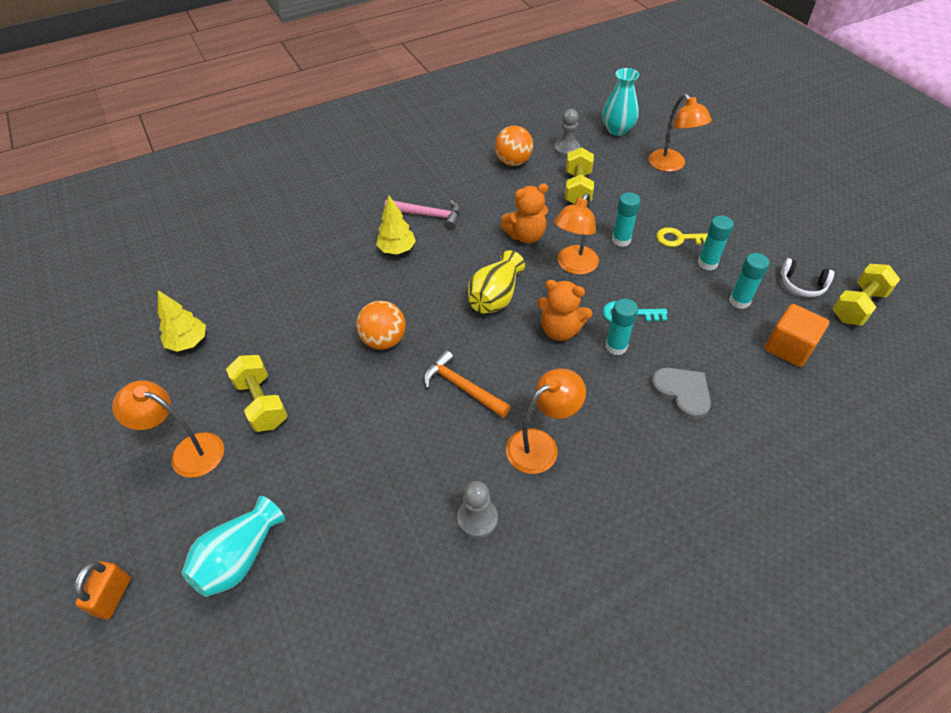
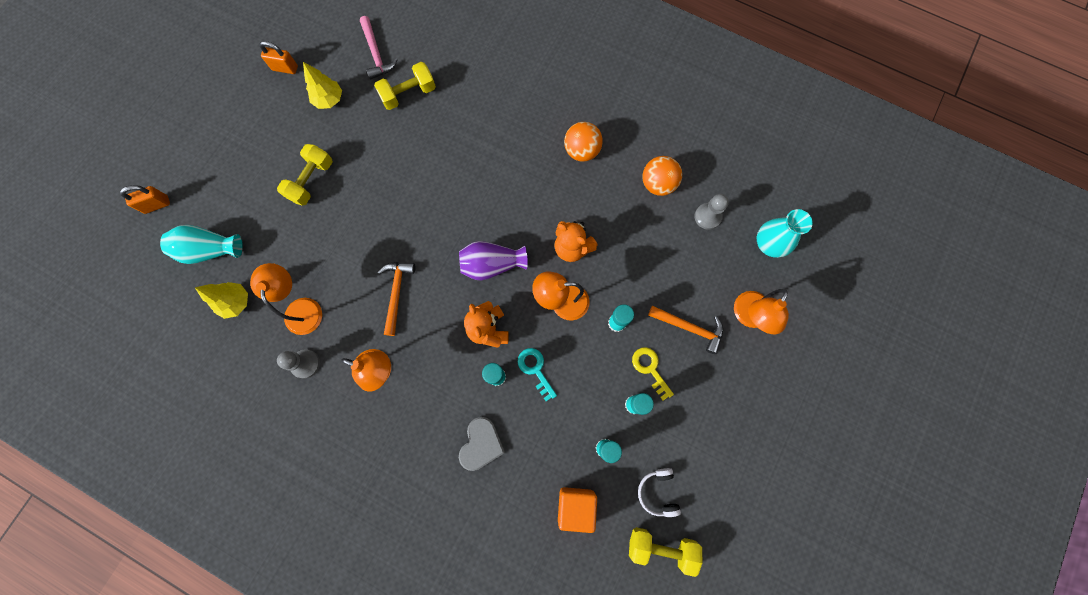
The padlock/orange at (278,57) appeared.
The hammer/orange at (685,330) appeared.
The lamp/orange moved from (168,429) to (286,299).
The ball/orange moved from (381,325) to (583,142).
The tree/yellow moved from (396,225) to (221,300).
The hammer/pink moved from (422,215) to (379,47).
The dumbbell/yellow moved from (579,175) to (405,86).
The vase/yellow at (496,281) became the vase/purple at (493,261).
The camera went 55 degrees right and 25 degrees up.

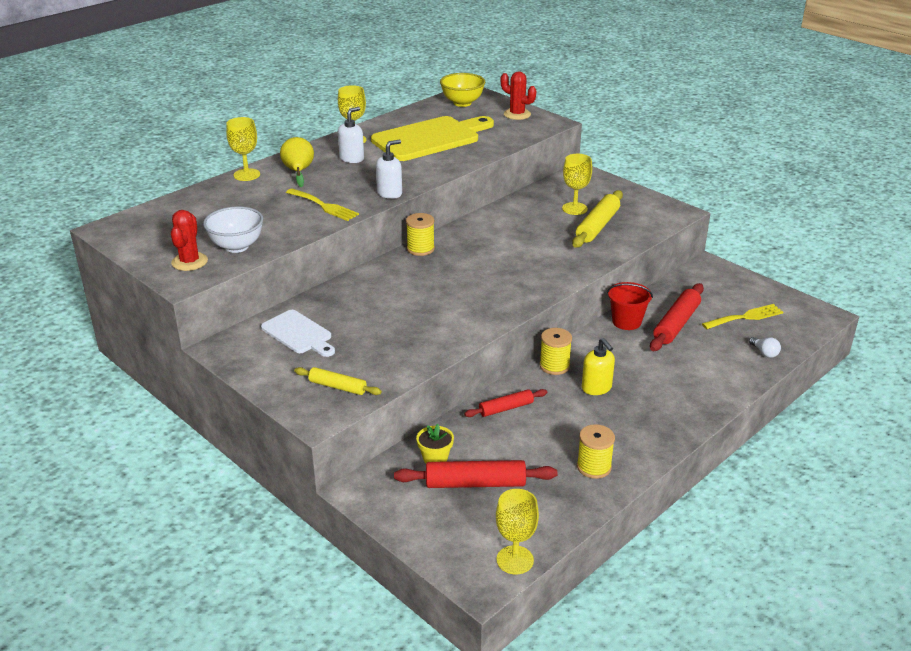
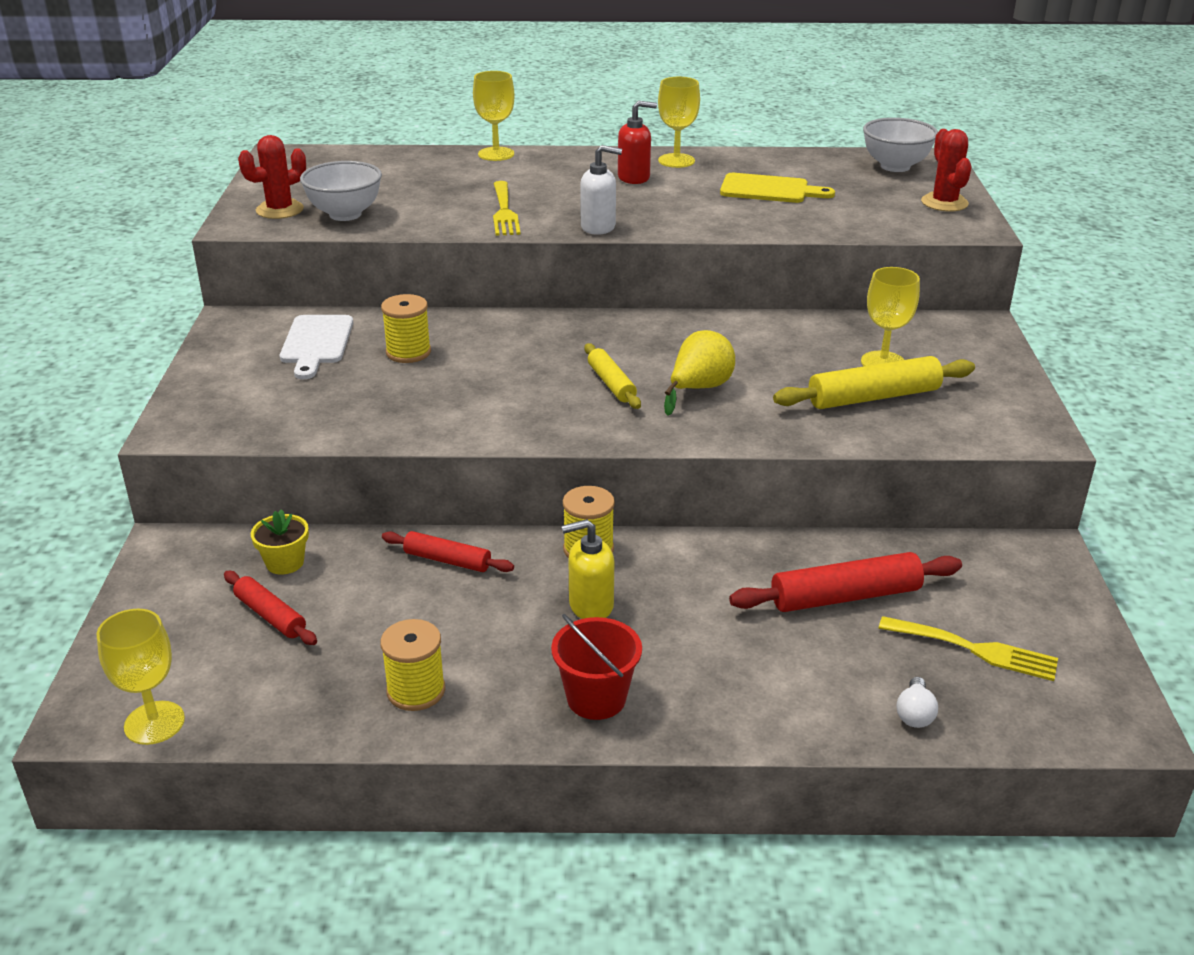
The pear/yellow moved from (297,162) to (699,373).
The rolling pin/yellow moved from (338,381) to (612,376).
The spool/yellow moved from (420,234) to (406,328).
The bucket/red moved from (630,306) to (596,667).
The soap dispenser/white at (351,135) became the soap dispenser/red at (637,142).
The bowl/yellow at (462,90) became the bowl/white at (900,145).
The soap dispenser/yellow at (598,366) turned 60 degrees clockwise.
The cutting board/yellow at (432,138) changed to 0.55 times the size.
The rolling pin/red at (475,474) changed to 0.61 times the size.
The camera went 45 degrees right and 0 degrees up.

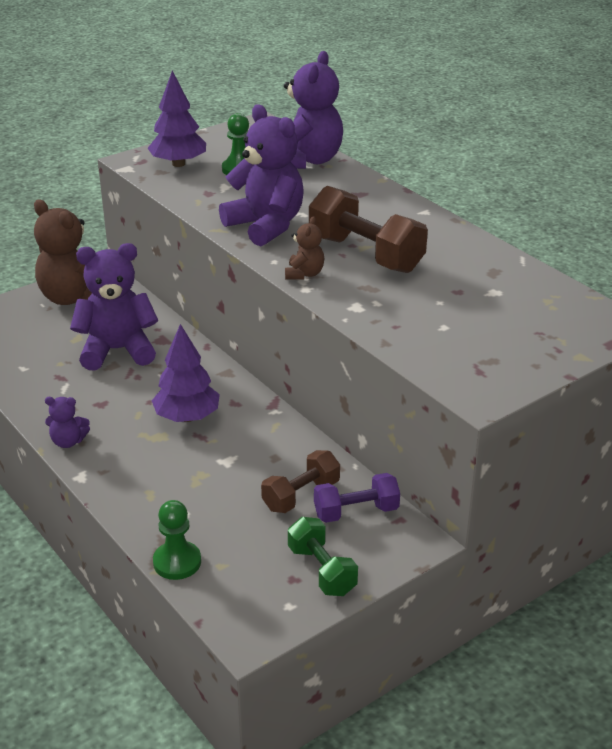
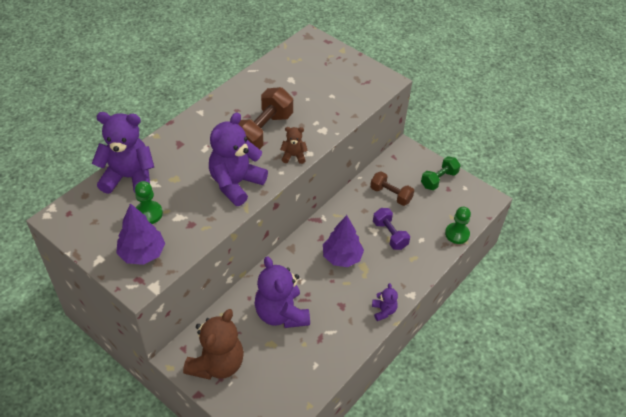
The dumbbell/purple moved from (357,498) to (391,229).
The camera went 105 degrees left and 15 degrees up.

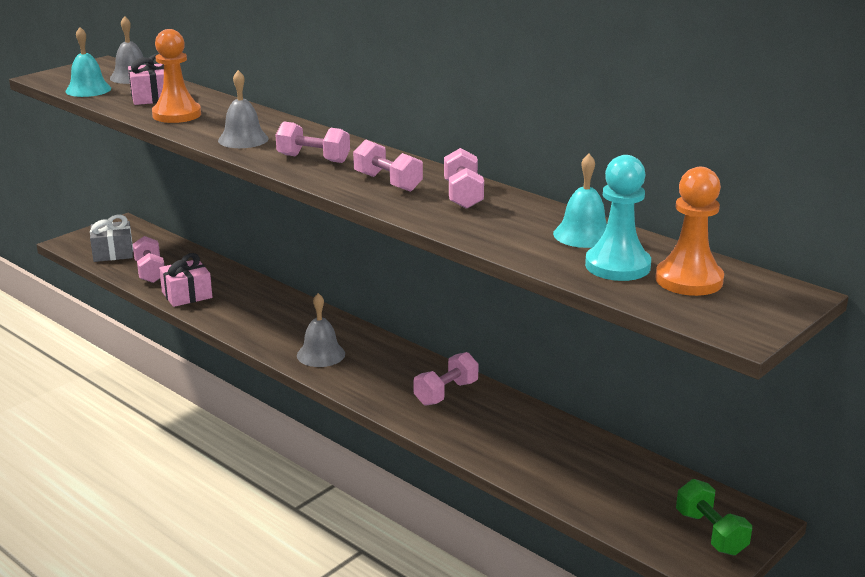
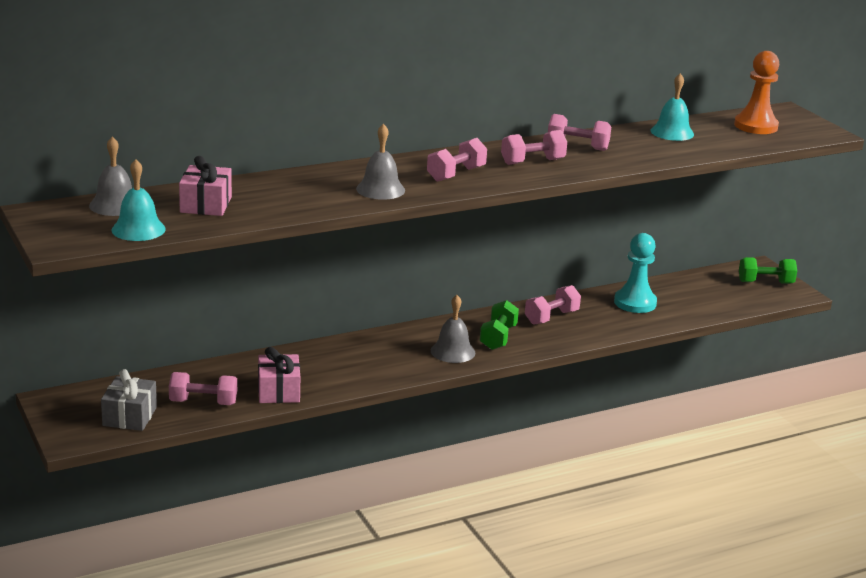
The pawn/orange at (176,76) disappeared.
The dumbbell/green at (499,325) appeared.
The pawn/turquoise moved from (618,218) to (635,273).
The dumbbell/pink at (446,379) turned 75 degrees clockwise.
The camera went 70 degrees left and 0 degrees up.

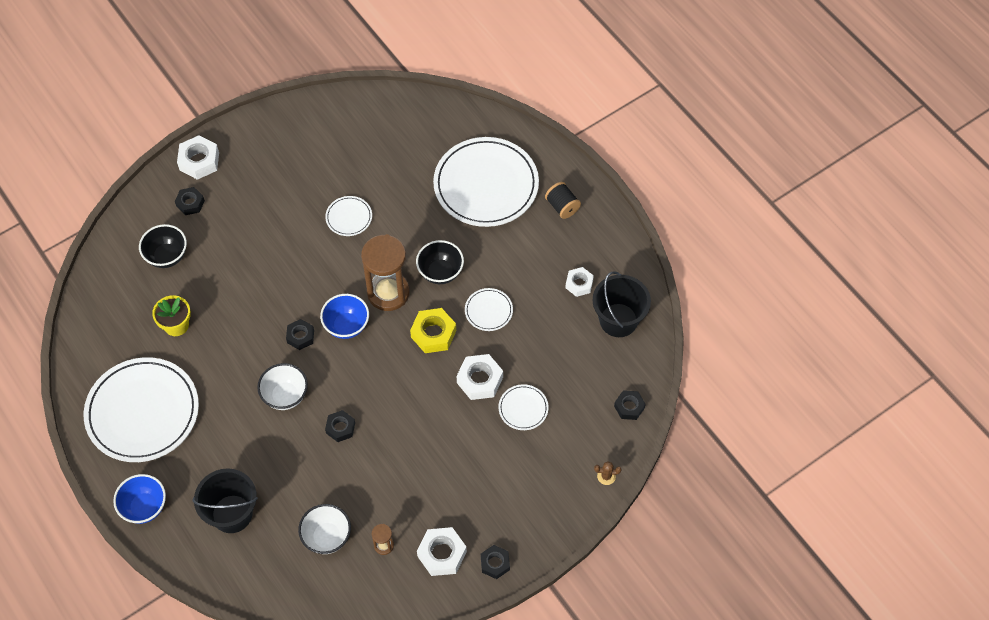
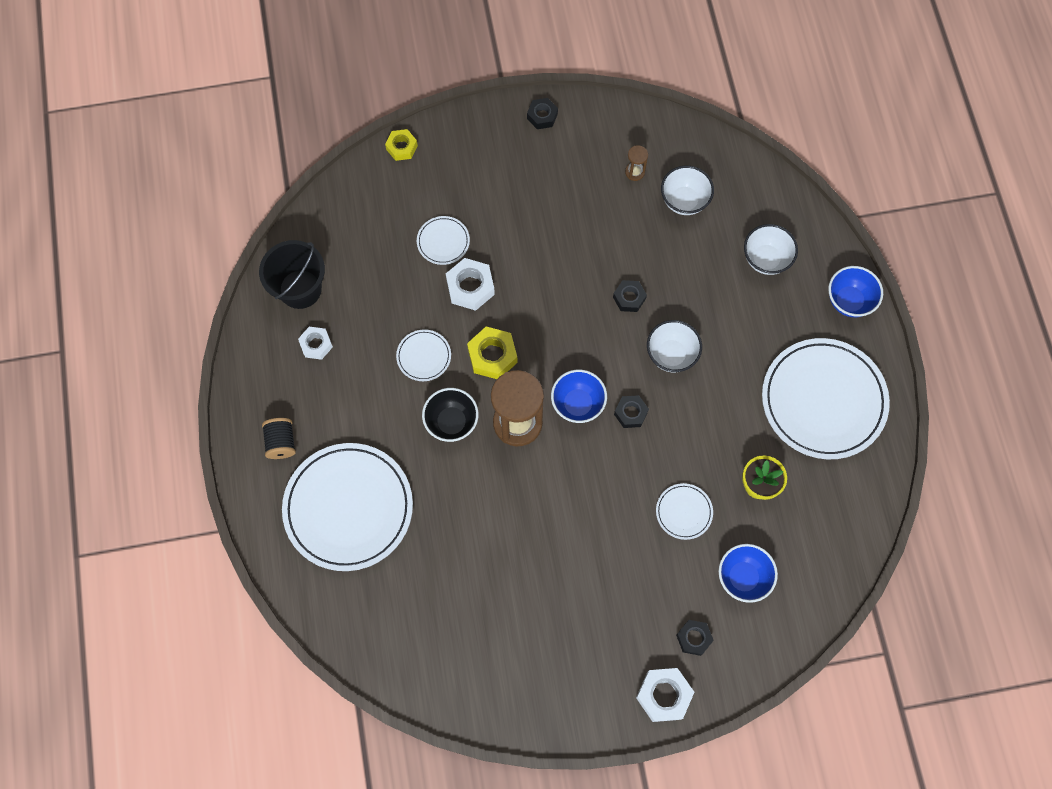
The nut/white at (442,551) disappeared.
The nut/black at (630,405) disappeared.
The plate/white moved from (348,216) to (684,511).
The bucket/black at (225,500) was replaced by the bowl/white at (771,249).
The cactus/brown at (607,473) was replaced by the nut/yellow at (401,145).
The bowl/black at (163,246) became the bowl/blue at (748,573).
The camera went 155 degrees left and 10 degrees up.

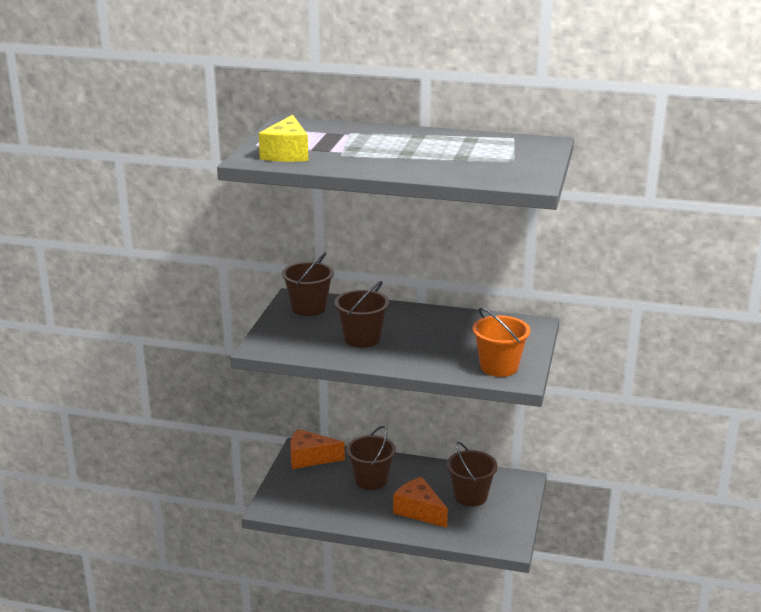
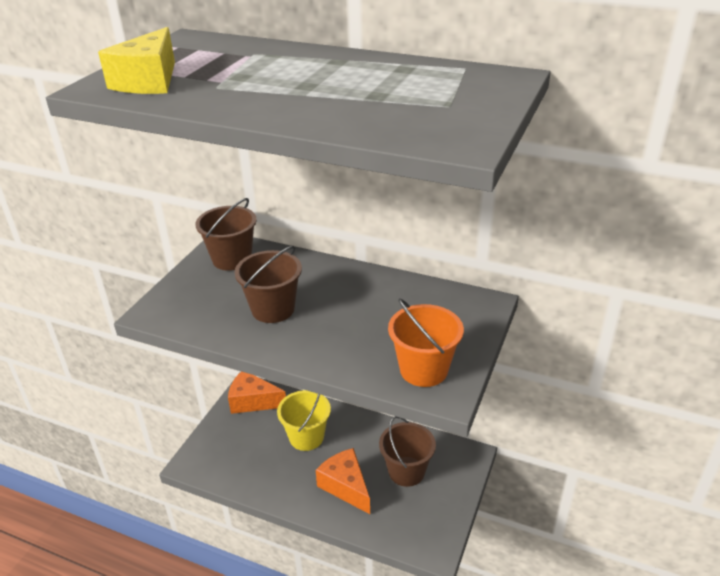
The bucket/brown at (371,458) became the bucket/yellow at (304,420).
The camera went 10 degrees right and 10 degrees up.

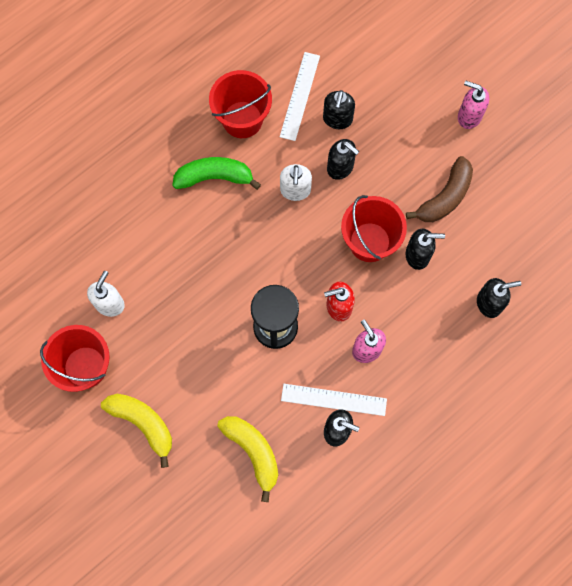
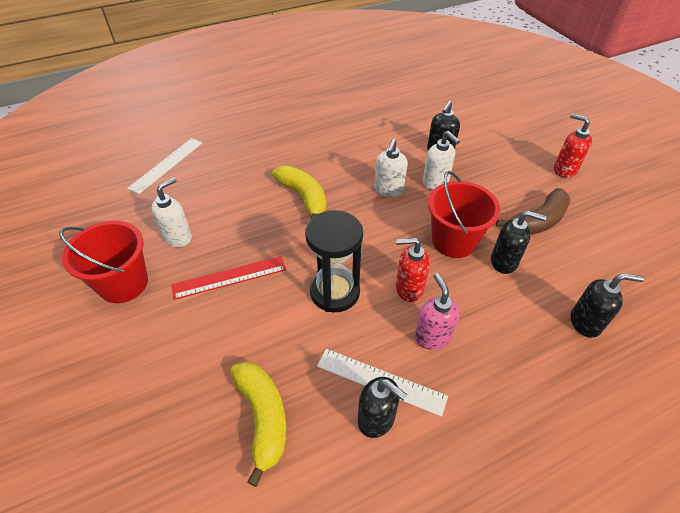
The banana/green at (216,173) disappeared.
The bucket/red at (240,104) disappeared.
The ruler/red at (228,278) appeared.
The banana/yellow moved from (136,431) to (299,193).
The ruler/white moved from (300,96) to (164,166).
The soap dispenser/black at (343,159) became the soap dispenser/white at (441,160).
The soap dispenser/pink at (473,105) became the soap dispenser/red at (573,145).
The camera went 15 degrees right and 25 degrees down.

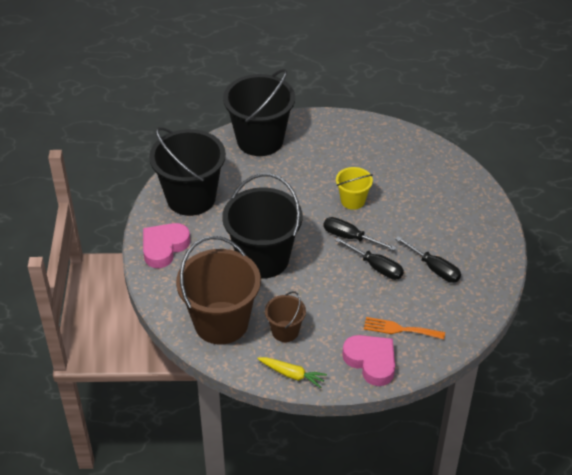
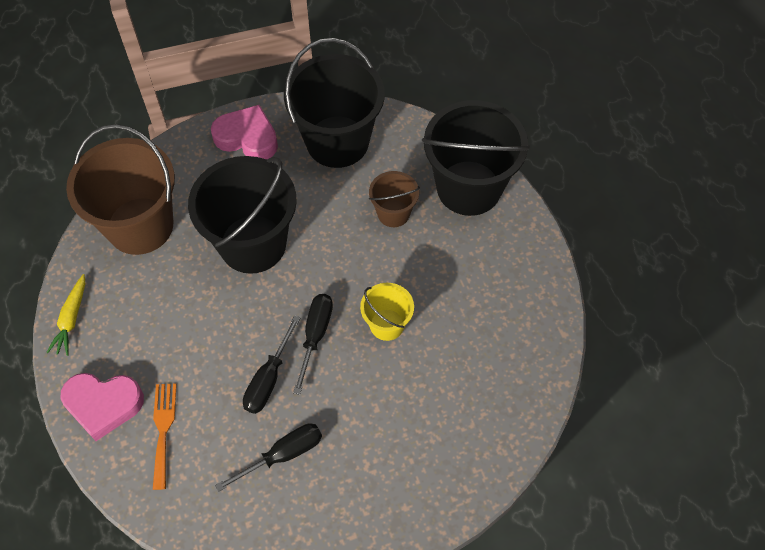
The bucket/brown moved from (285,316) to (394,199).
The heart/pink at (369,360) turned 60 degrees clockwise.
The screwdriver/black at (428,259) turned 150 degrees counterclockwise.
The camera went 75 degrees right and 15 degrees up.

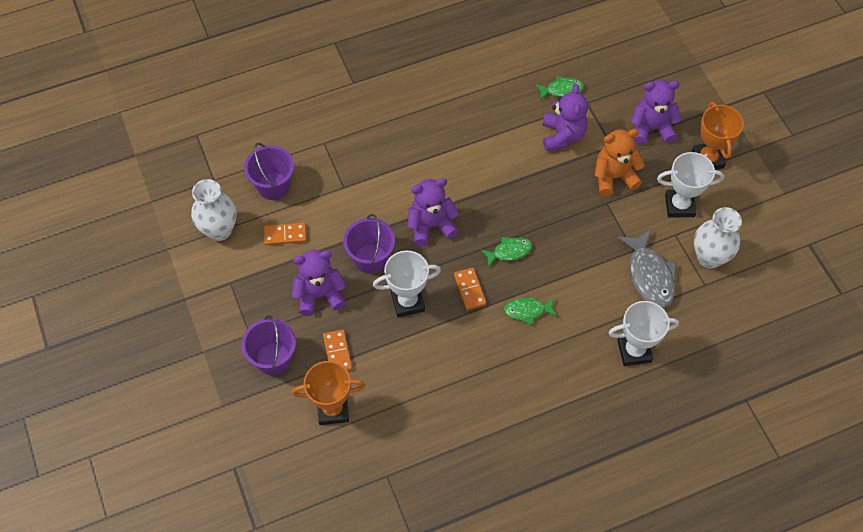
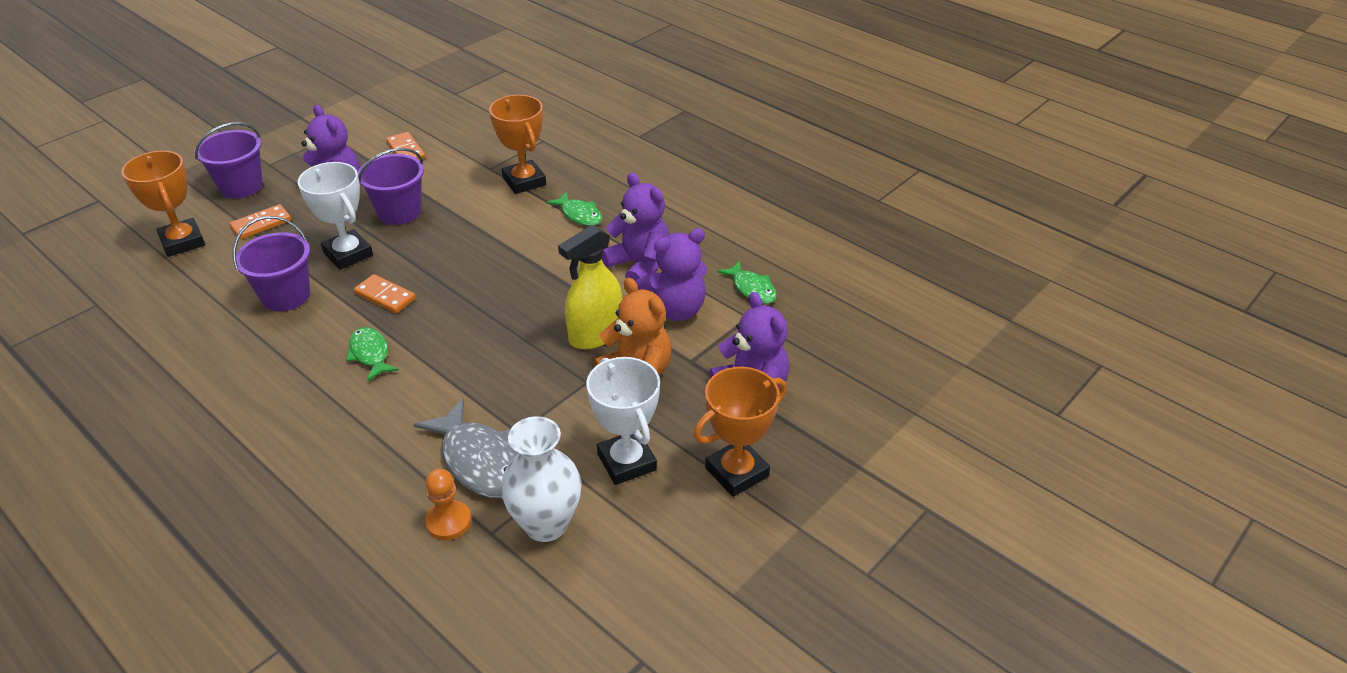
The vase/white at (214,210) disappeared.
The trophy/white at (644,333) disappeared.
The pawn/orange at (448,504) appeared.
The trophy/orange at (517,144) appeared.
The spray bottle/yellow at (590,287) appeared.
The bucket/purple moved from (269,171) to (271,263).
The teddy bear/purple moved from (433,212) to (635,227).
The fish/green moved from (506,252) to (574,208).
The domino/orange at (470,288) turned 75 degrees clockwise.
The fish/grey at (647,268) turned 90 degrees counterclockwise.
The camera went 65 degrees right and 20 degrees down.

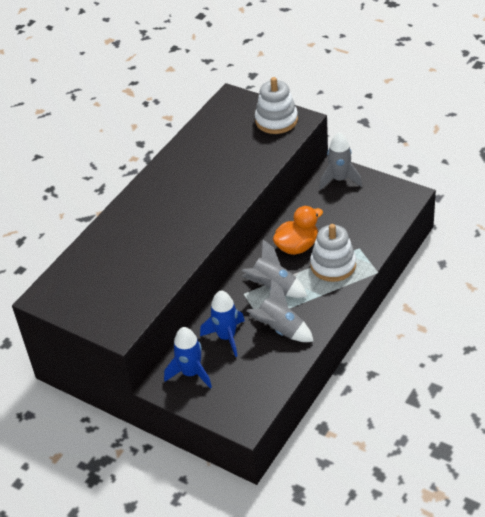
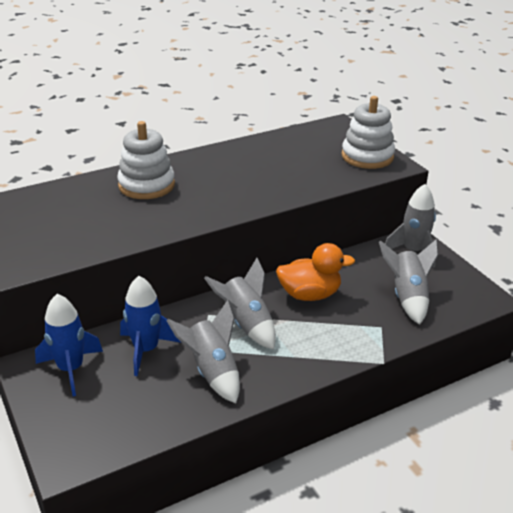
The rocket/grey at (408,282) appeared.
The stacking toy/white moved from (333,253) to (146,160).
The camera went 25 degrees right and 10 degrees down.

